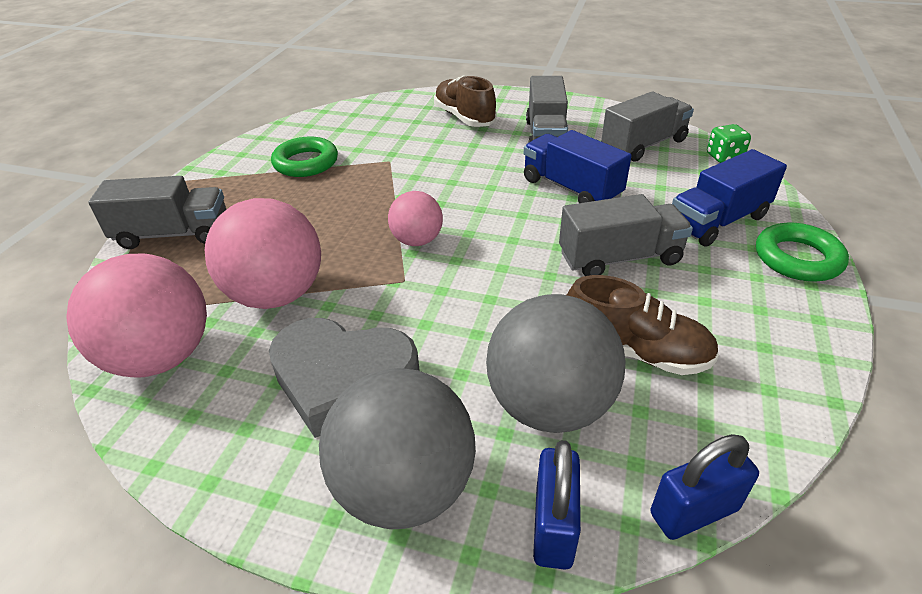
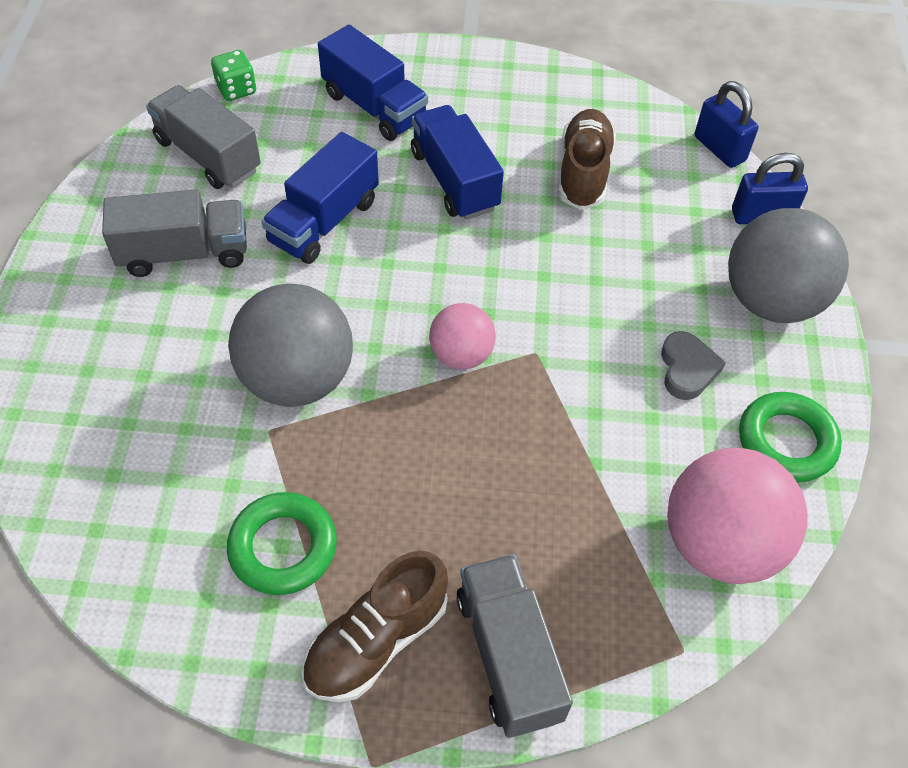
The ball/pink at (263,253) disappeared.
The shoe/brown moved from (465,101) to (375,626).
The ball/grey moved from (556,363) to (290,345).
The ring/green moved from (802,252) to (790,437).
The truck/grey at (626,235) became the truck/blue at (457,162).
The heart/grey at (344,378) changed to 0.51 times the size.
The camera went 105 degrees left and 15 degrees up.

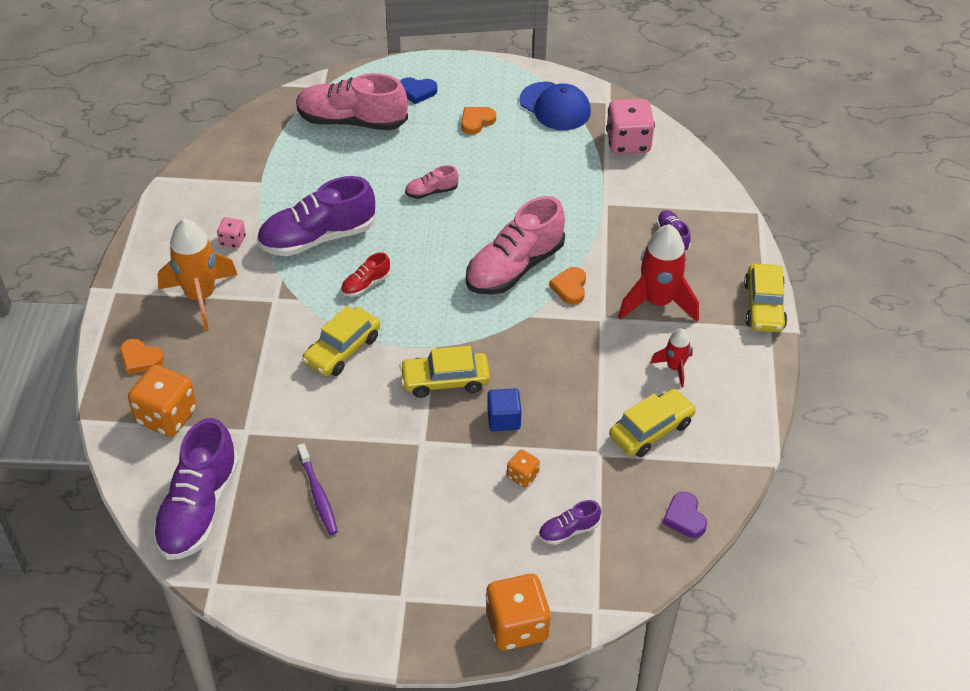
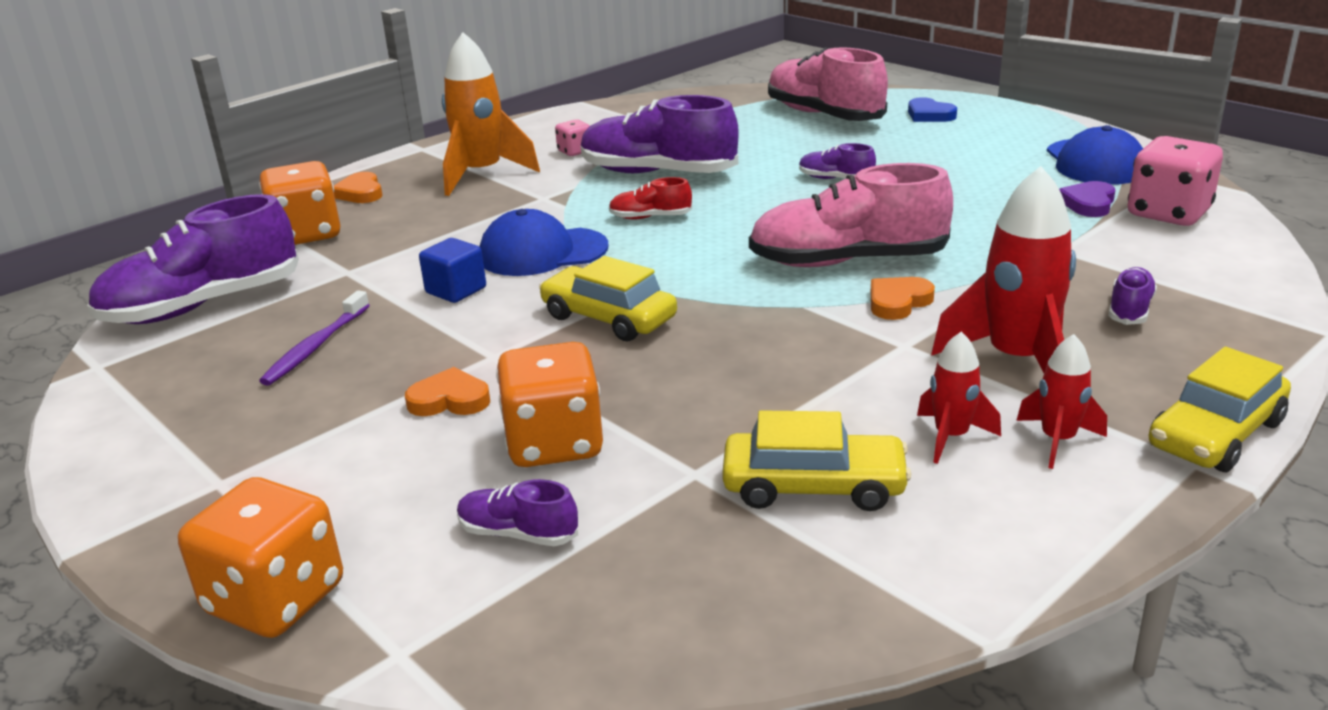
The rocket/red at (1061,401) appeared.
The heart/orange moved from (478,121) to (447,391).
The cube/blue moved from (504,410) to (452,270).
The heart/purple moved from (685,515) to (1087,199).
The car/yellow at (341,341) was replaced by the cap/blue at (543,242).
The shoe/pink at (432,182) became the shoe/purple at (837,161).
The dice/orange at (523,469) changed to 1.99 times the size.
The camera went 45 degrees right and 20 degrees down.

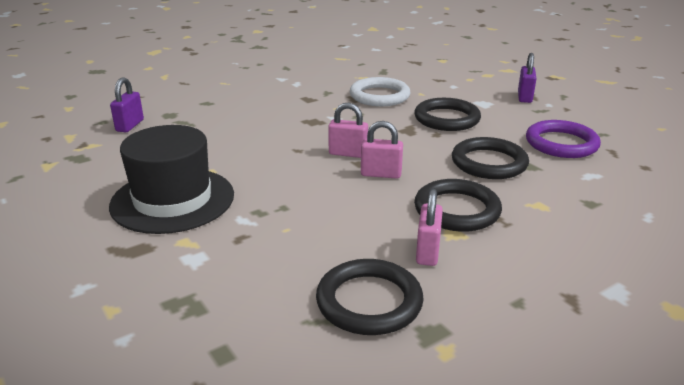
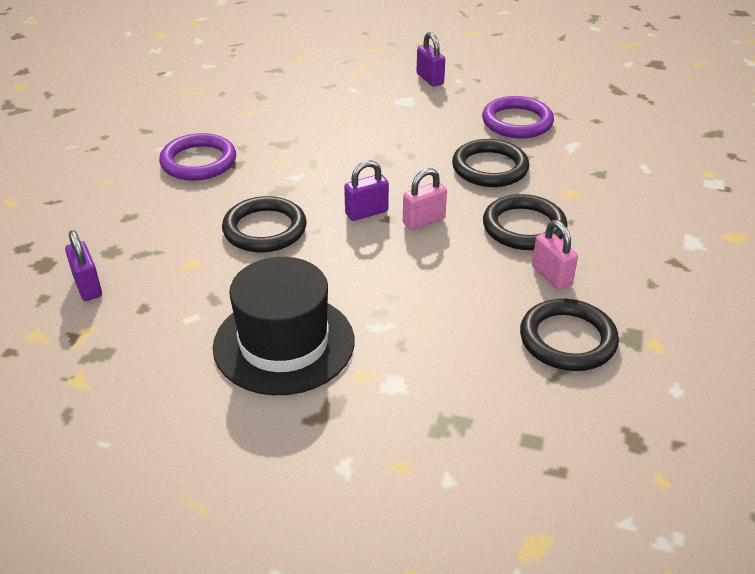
The ring/white at (380,91) disappeared.
The ring/purple at (197,157) appeared.
The ring/black moved from (448,114) to (264,224).
The padlock/pink at (348,130) became the padlock/purple at (366,190).
The camera went 40 degrees left and 10 degrees up.

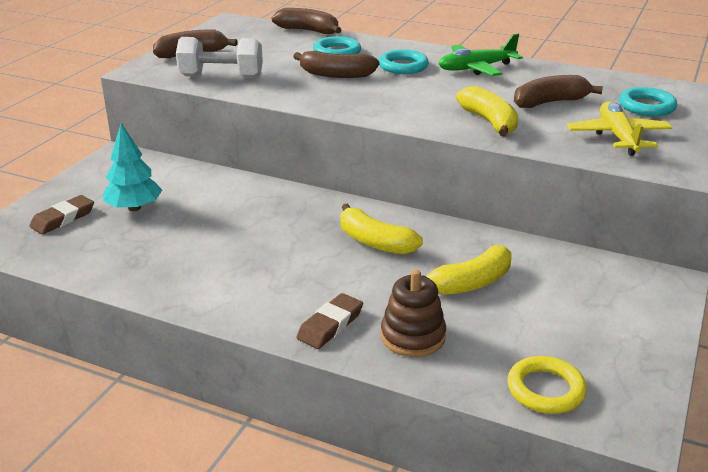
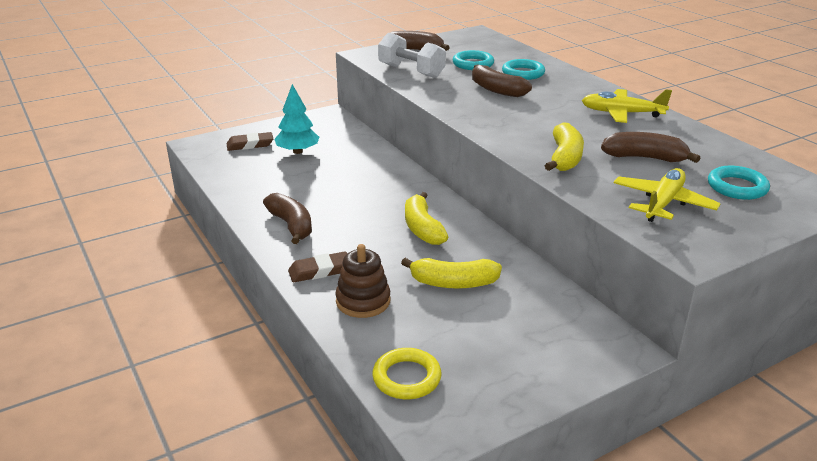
The banana/brown moved from (306,21) to (287,218).
The ring/turquoise moved from (403,62) to (473,60).
The plane/green at (481,55) became the plane/yellow at (627,106).
The camera went 35 degrees right and 0 degrees up.

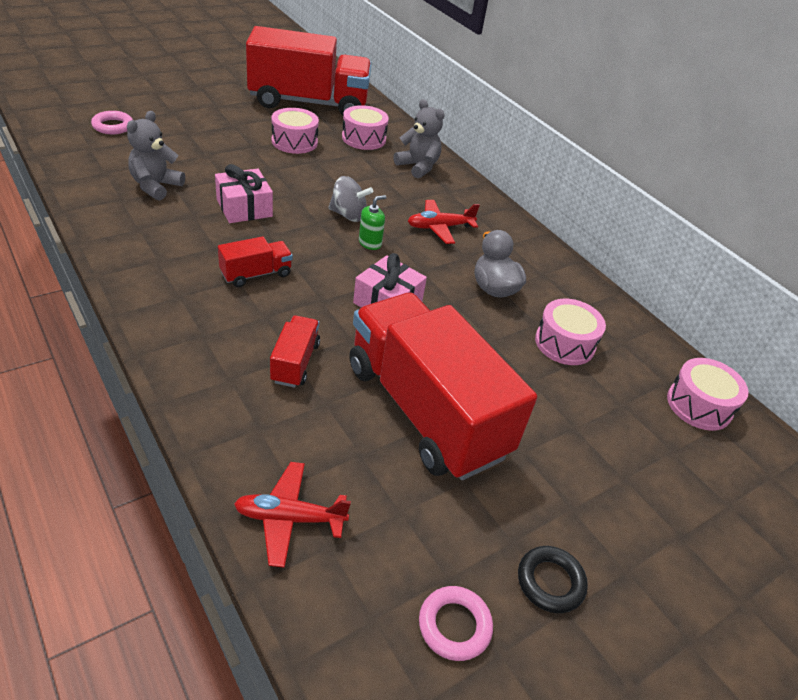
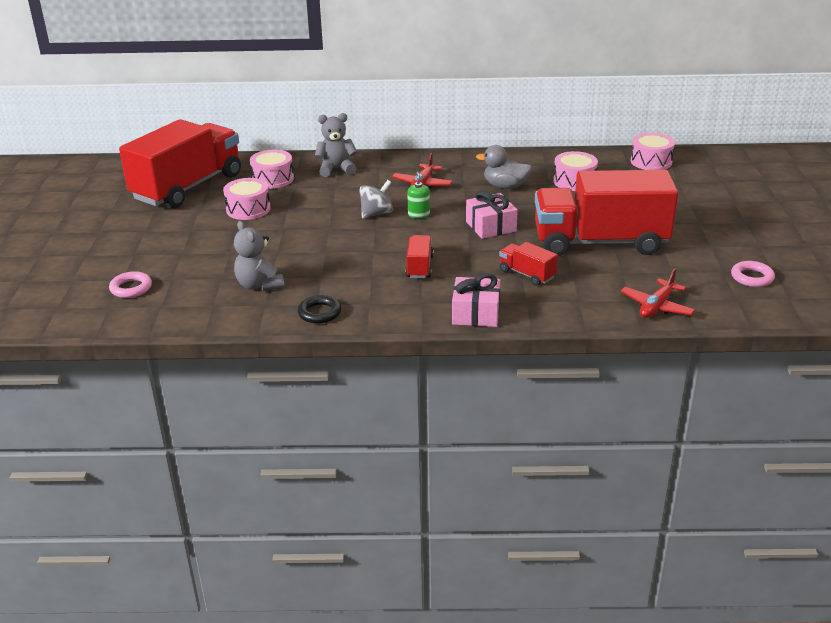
The gift/pink moved from (244,193) to (476,300).
The ring/black moved from (553,579) to (319,309).
The camera went 50 degrees left and 10 degrees down.

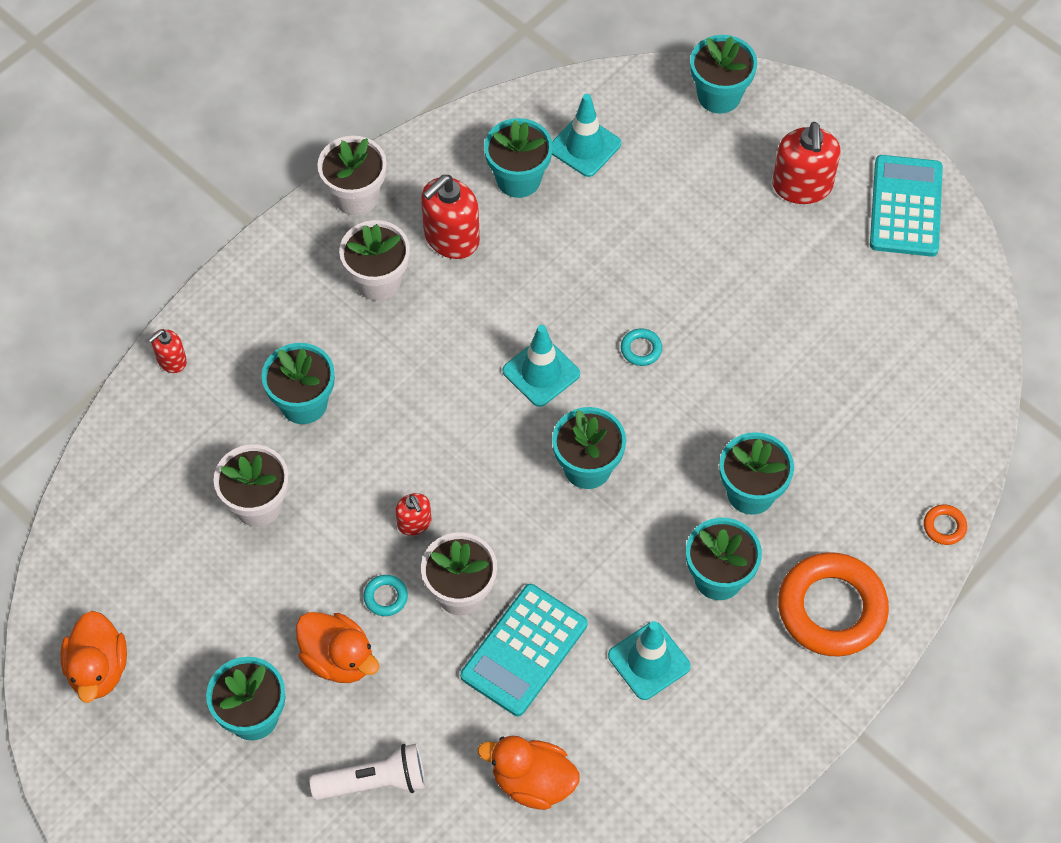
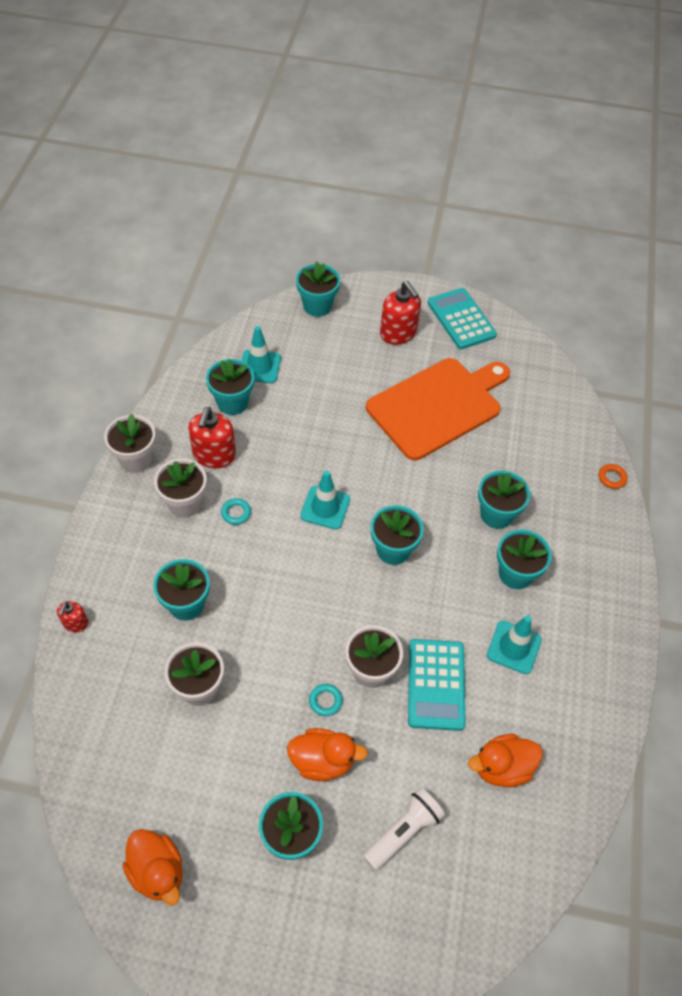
The soap dispenser/red at (413,514) disappeared.
The ring/orange at (833,604) disappeared.
The cutting board/orange at (438,409) appeared.
The ring/turquoise moved from (641,347) to (236,511).
The camera went 35 degrees left and 5 degrees down.

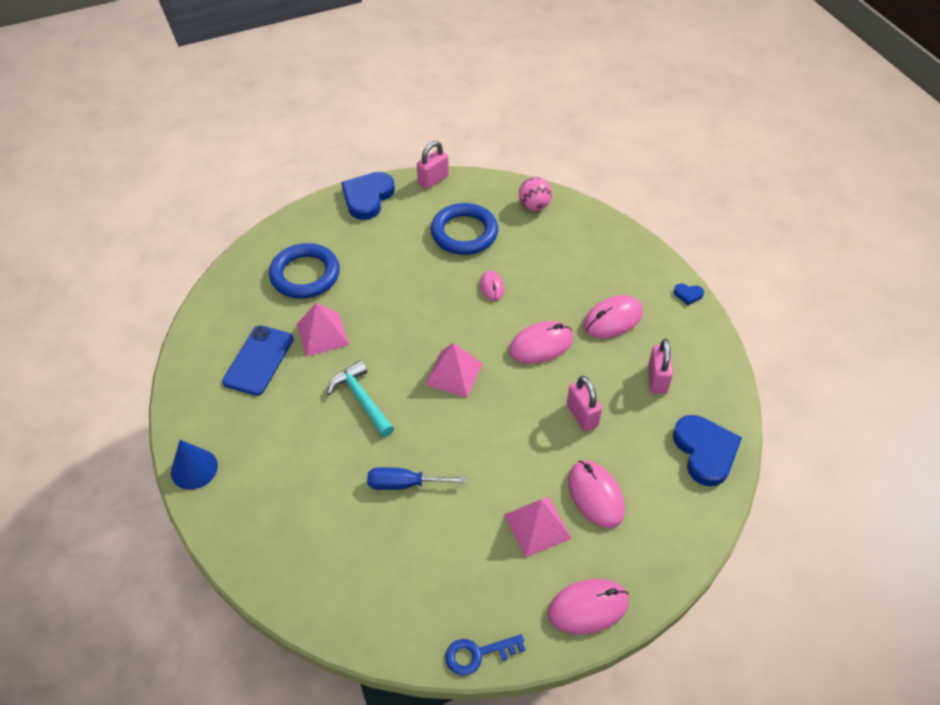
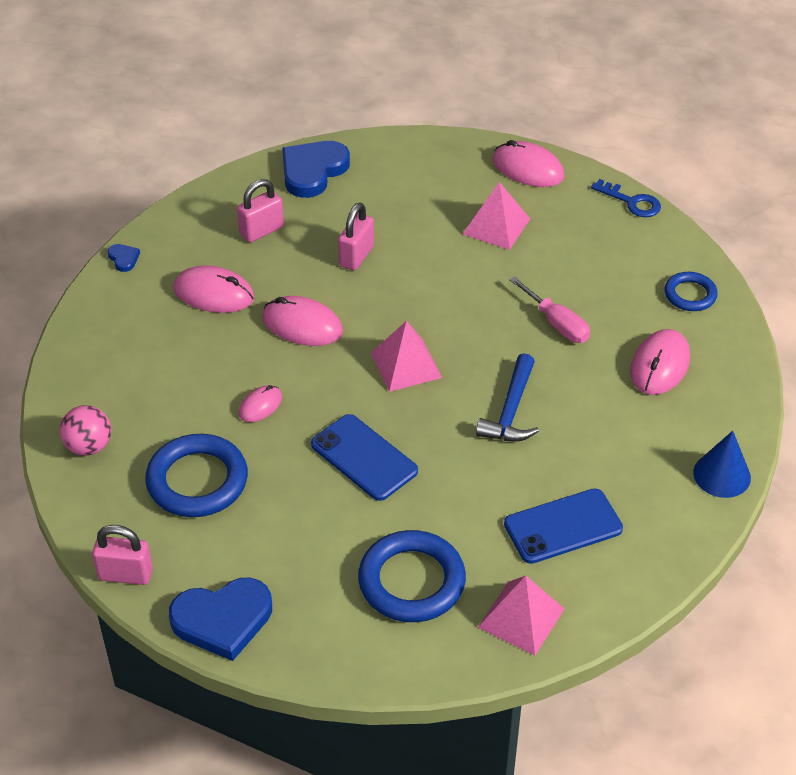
The phone/blue at (364,457) appeared.
The ring/blue at (691,291) appeared.
The pyramid/pink moved from (323,330) to (521,615).
The mouse/pink moved from (596,494) to (660,362).
The hammer/turquoise at (360,398) became the hammer/blue at (507,397).
The screwdriver/blue at (416,478) became the screwdriver/pink at (549,309).
The camera went 130 degrees left and 5 degrees down.

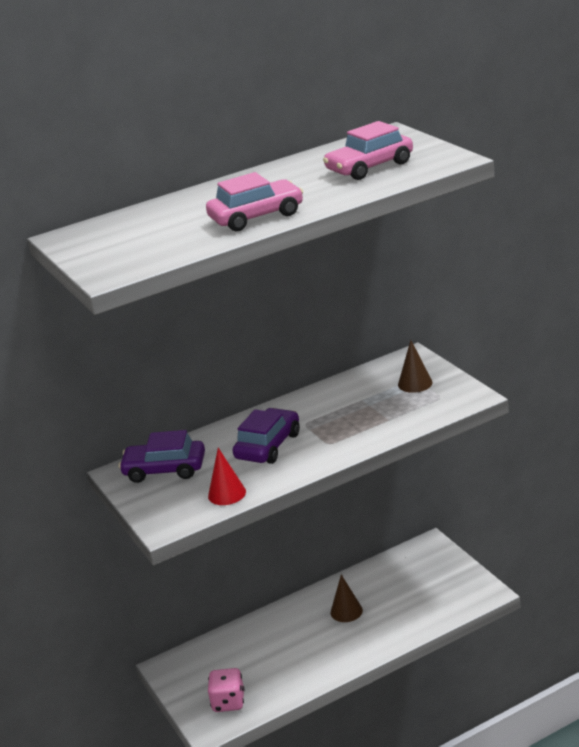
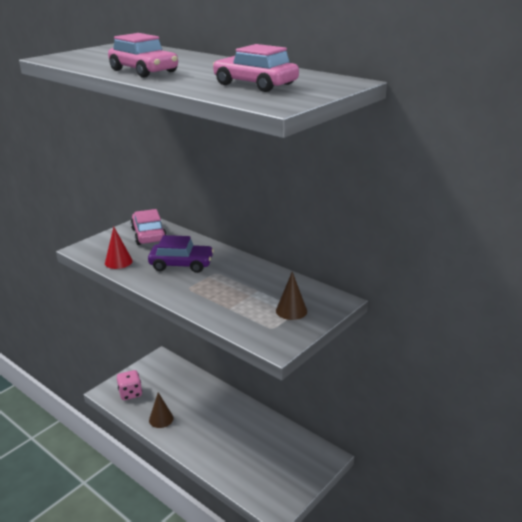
The cone/brown moved from (346,598) to (161,410).
The car/purple at (162,456) became the car/pink at (149,227).
The camera went 65 degrees right and 0 degrees up.

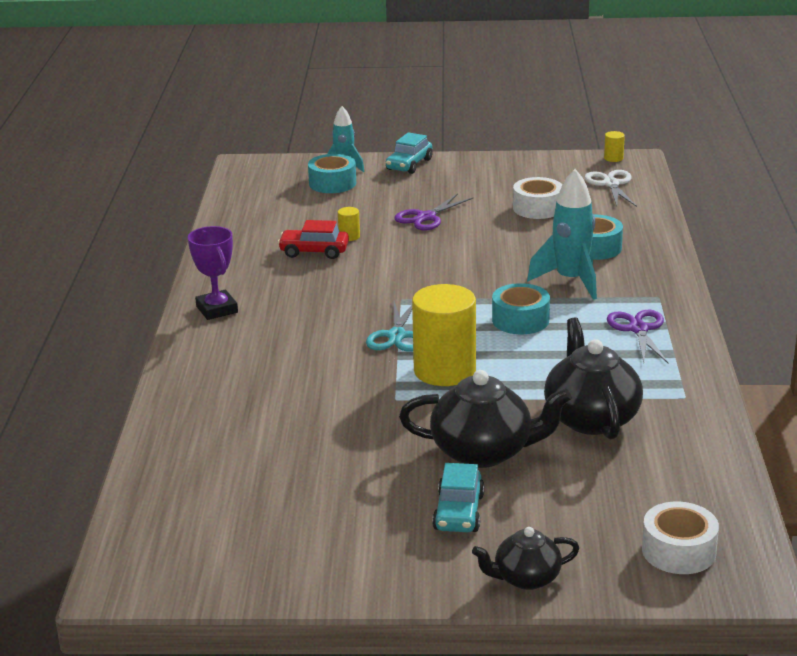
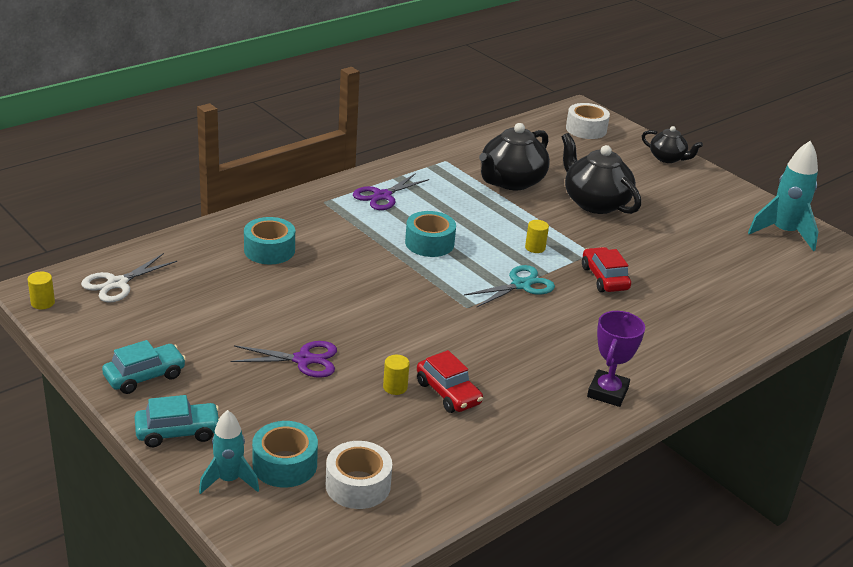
The car/red at (606,269) appeared.
The car/turquoise moved from (458,497) to (144,367).
The tape/white moved from (537,198) to (359,475).
The rocket/turquoise moved from (562,234) to (783,196).
The cylinder/yellow at (444,335) changed to 0.41 times the size.
The camera went 135 degrees left and 5 degrees up.

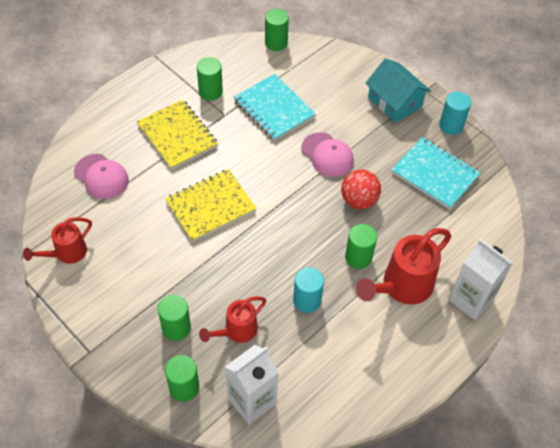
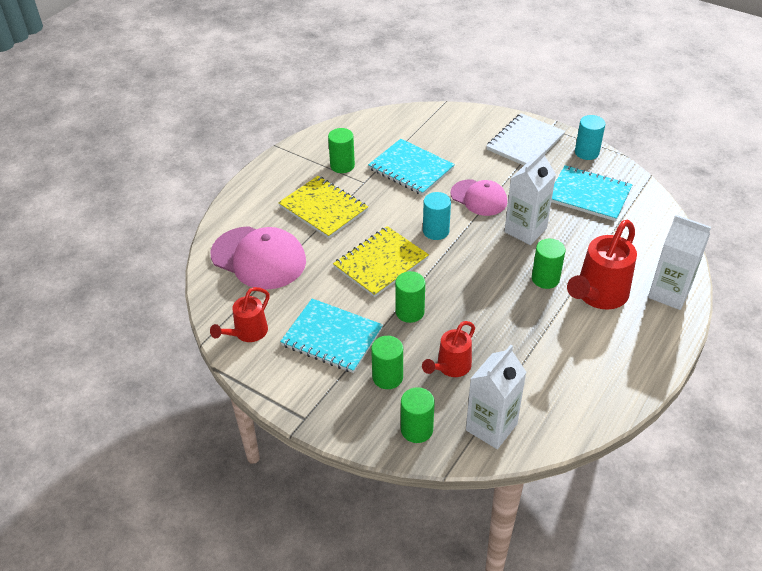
The notebook/turquoise at (331,336) appeared.
The cylinder/green moved from (277,30) to (410,297).
The cylinder/turquoise moved from (308,290) to (437,216).
The ball/red at (361,189) was replaced by the carton/white at (530,197).
The house/turquoise at (398,90) was replaced by the notebook/white at (525,139).
The cap/pink at (101,176) changed to 1.59 times the size.
The camera went 10 degrees left and 10 degrees down.

